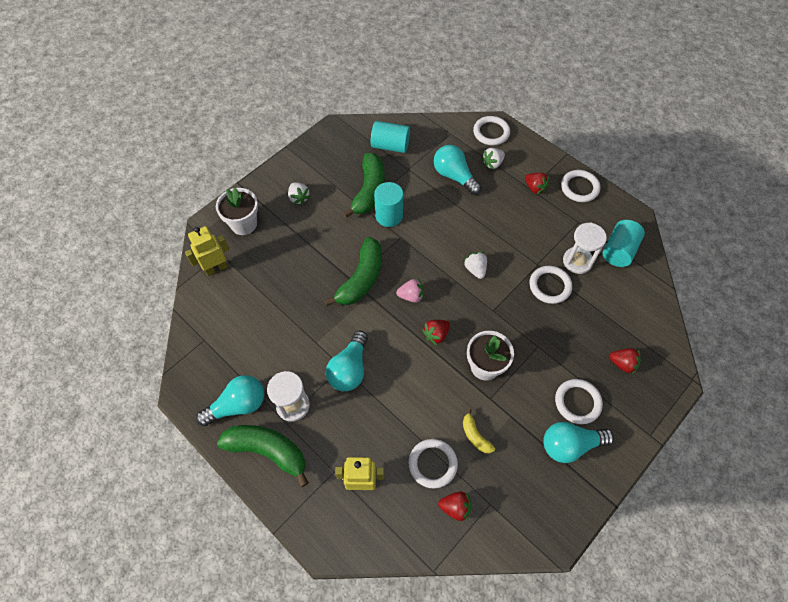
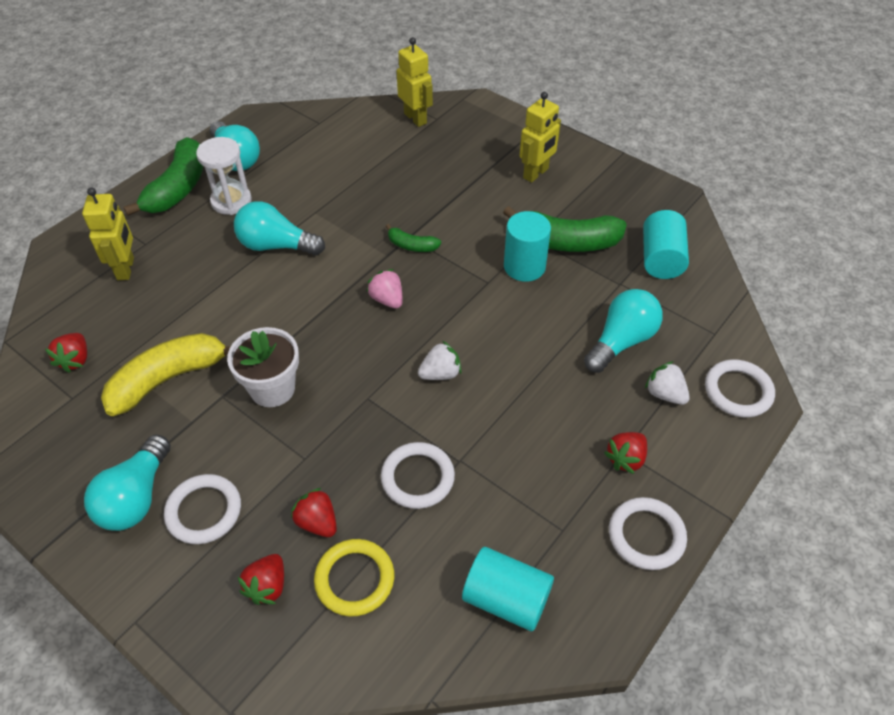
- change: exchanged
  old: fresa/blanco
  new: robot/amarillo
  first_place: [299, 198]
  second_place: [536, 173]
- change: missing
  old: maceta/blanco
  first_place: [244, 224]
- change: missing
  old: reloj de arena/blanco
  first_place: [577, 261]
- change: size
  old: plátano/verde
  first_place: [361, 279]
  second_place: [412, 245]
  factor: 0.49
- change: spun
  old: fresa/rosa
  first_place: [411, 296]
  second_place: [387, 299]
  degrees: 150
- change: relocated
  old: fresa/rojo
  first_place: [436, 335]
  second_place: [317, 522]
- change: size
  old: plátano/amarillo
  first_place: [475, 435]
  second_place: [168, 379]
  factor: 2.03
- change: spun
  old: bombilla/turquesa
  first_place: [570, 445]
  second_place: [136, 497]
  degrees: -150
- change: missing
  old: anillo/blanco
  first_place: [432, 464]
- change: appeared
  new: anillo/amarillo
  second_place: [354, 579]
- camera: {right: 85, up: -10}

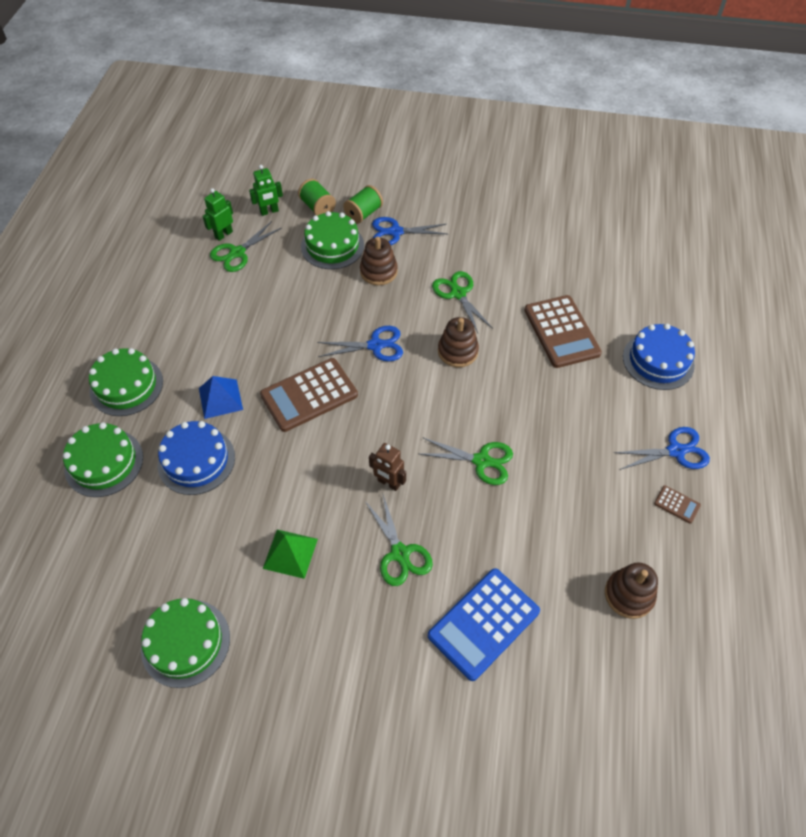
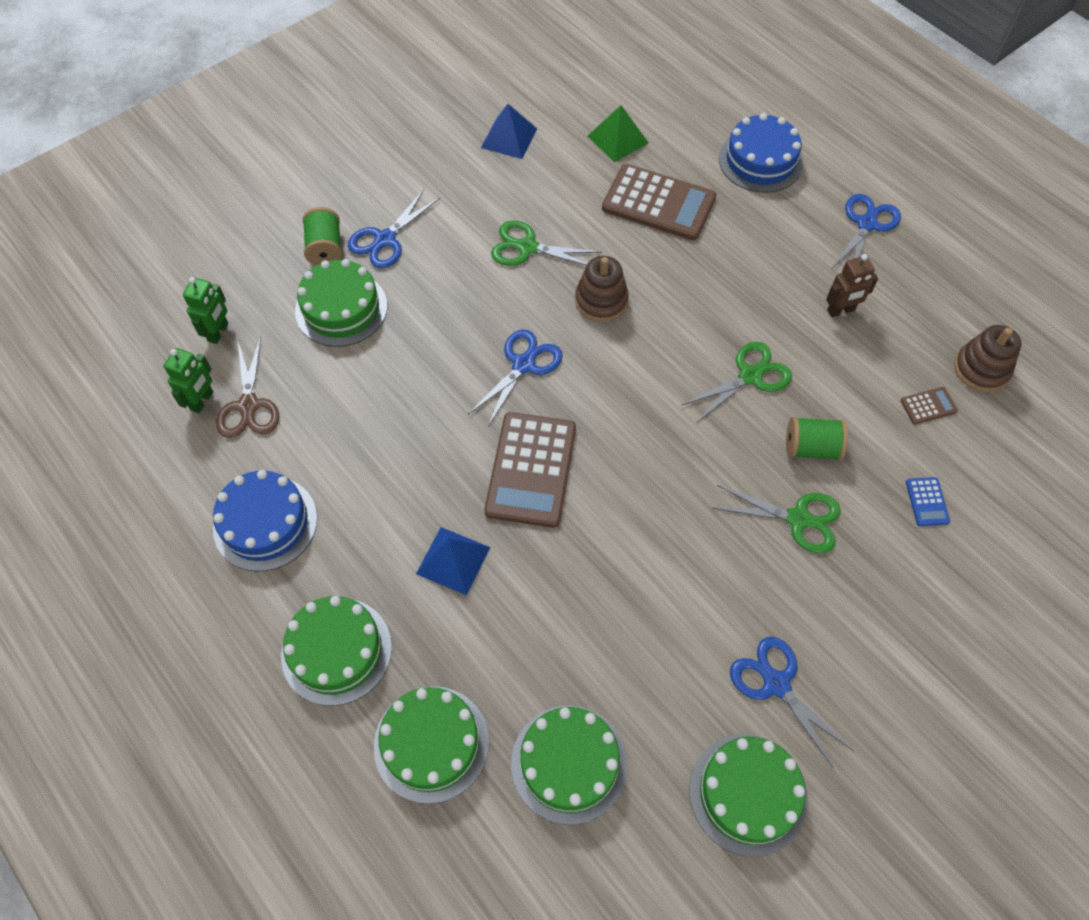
- change: relocated
  old: carrete/verde
  first_place: [317, 207]
  second_place: [811, 448]
- change: spun
  old: robot/verde
  first_place: [223, 234]
  second_place: [202, 401]
  degrees: -150
- change: colour
  old: tijeras/verde
  new: tijeras/marrón
  first_place: [237, 253]
  second_place: [249, 405]
- change: missing
  old: juguete apilable/marrón
  first_place: [378, 271]
- change: relocated
  old: tarta/azul
  first_place: [196, 460]
  second_place: [265, 523]
- change: relocated
  old: robot/marrón
  first_place: [388, 483]
  second_place: [841, 311]
- change: relocated
  old: calculadora/marrón
  first_place: [677, 504]
  second_place: [928, 406]
- change: relocated
  old: pirámide/verde
  first_place: [290, 553]
  second_place: [618, 139]
- change: size
  old: calculadora/azul
  first_place: [483, 623]
  second_place: [927, 502]
  factor: 0.43
- change: appeared
  new: pirámide/azul
  second_place: [509, 138]
- change: appeared
  new: tijeras/azul
  second_place: [776, 684]
- change: appeared
  new: tarta/verde
  second_place: [569, 763]
- camera: {right: -50, up: 5}

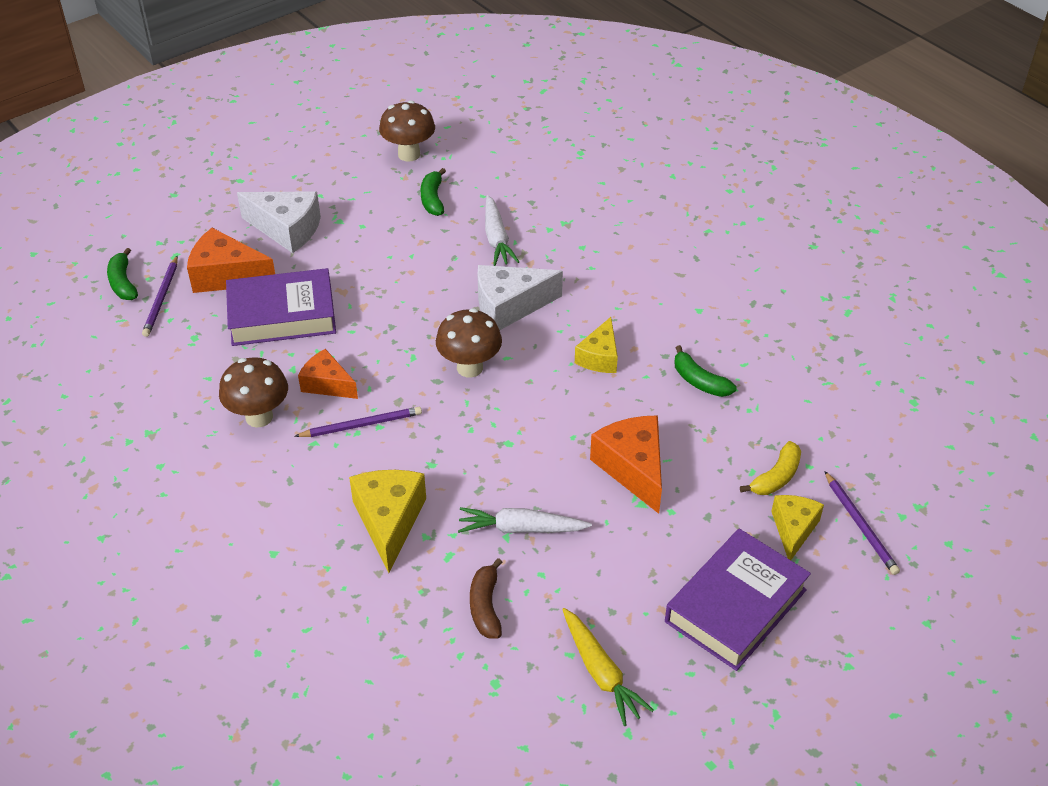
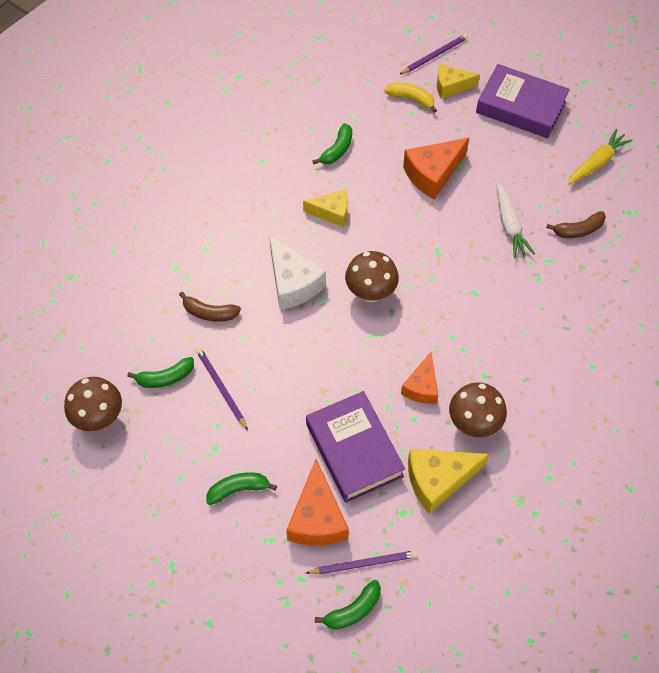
- change: exchanged
  old: queso/blanco
  new: plátano/verde
  first_place: [287, 229]
  second_place: [238, 489]
- change: exchanged
  old: zanahoria/blanco
  new: plátano/marrón
  first_place: [496, 238]
  second_place: [209, 313]
- change: relocated
  old: lápiz/morado
  first_place: [361, 425]
  second_place: [221, 388]
- change: relocated
  old: queso/amarillo
  first_place: [389, 521]
  second_place: [438, 480]
- camera: {right: -105, up: 15}

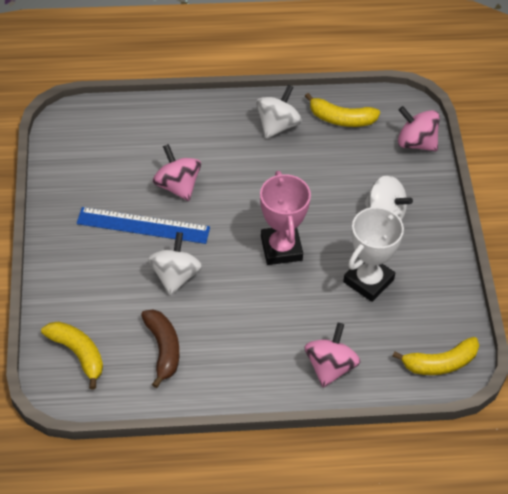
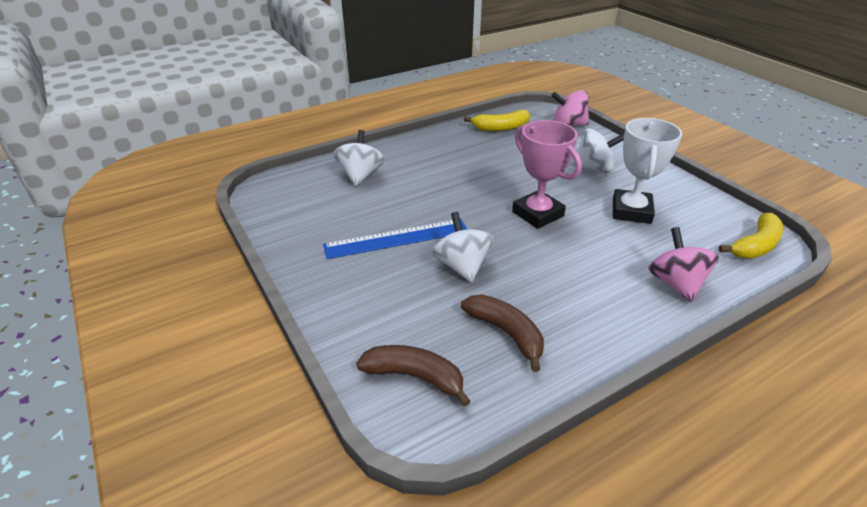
- change: relocated
  old: peonza/blanco
  first_place: [277, 125]
  second_place: [360, 175]
- change: missing
  old: peonza/rosa
  first_place: [177, 186]
- change: colour
  old: plátano/amarillo
  new: plátano/marrón
  first_place: [78, 354]
  second_place: [415, 376]
- camera: {right: -25, up: -15}

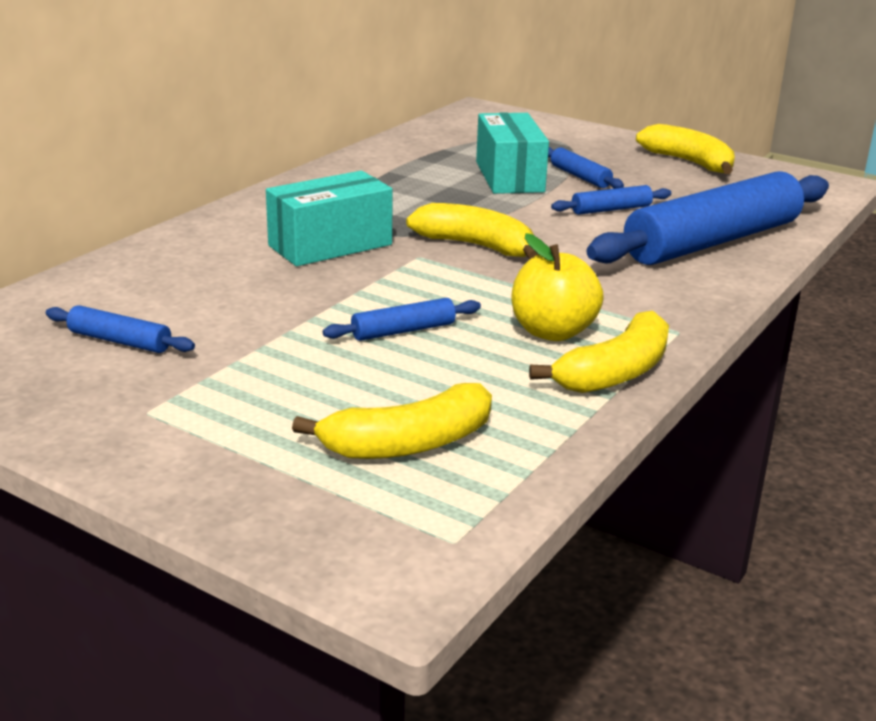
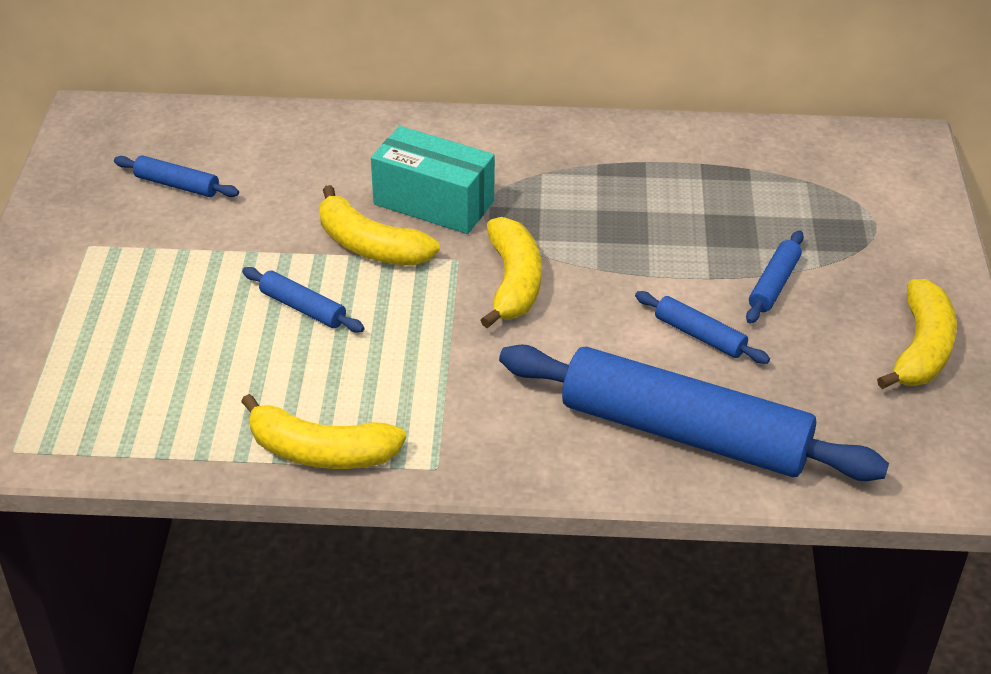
- change: missing
  old: caja/turquesa
  first_place: [509, 177]
- change: missing
  old: manzana/amarillo
  first_place: [552, 332]
- change: spun
  old: rodillo/azul
  first_place: [119, 341]
  second_place: [177, 185]
  degrees: -60
- change: relocated
  old: plátano/amarillo
  first_place: [408, 444]
  second_place: [370, 246]
- camera: {right: 60, up: 15}

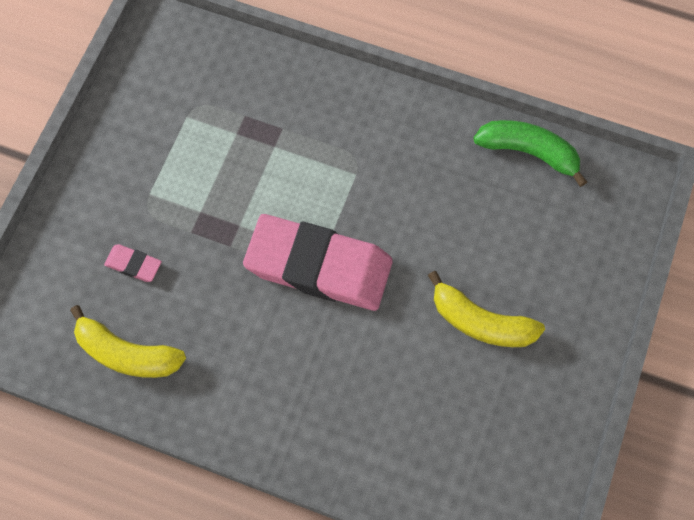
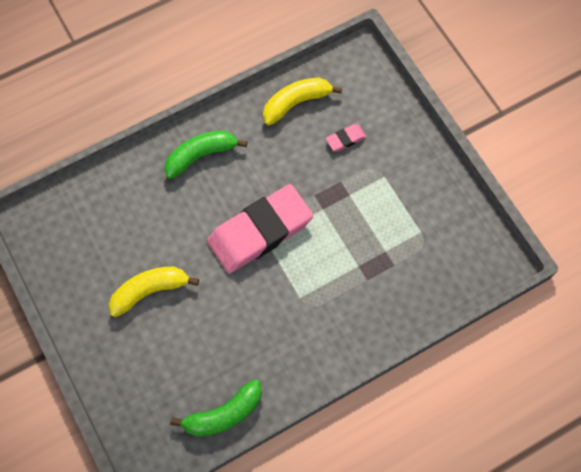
- change: appeared
  new: plátano/verde
  second_place: [201, 155]
- camera: {right: 130, up: 0}

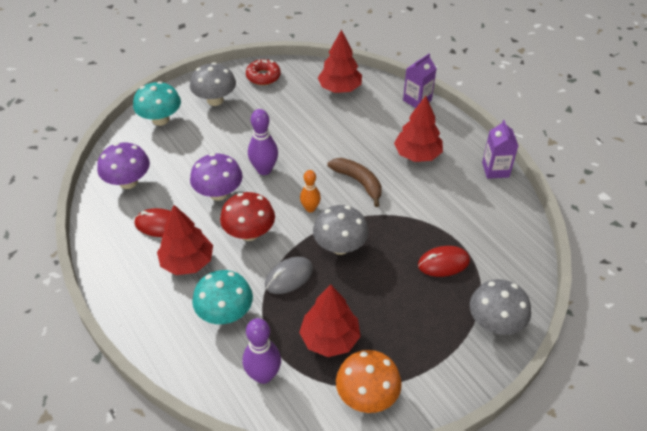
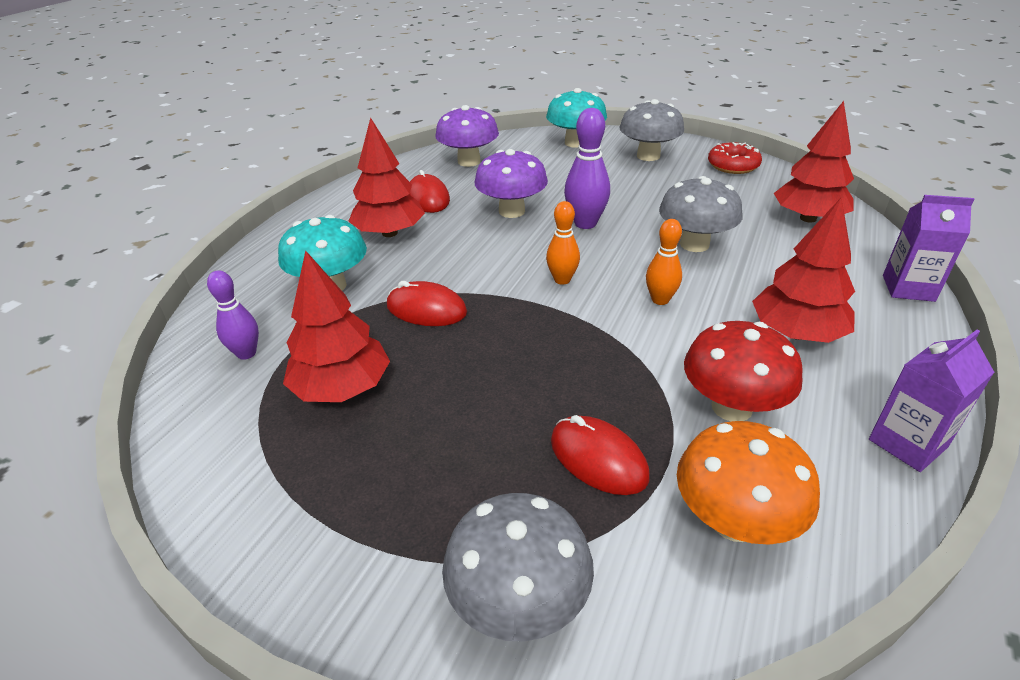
- change: exchanged
  old: plátano/marrón
  new: bolo/naranja
  first_place: [358, 182]
  second_place: [660, 300]
- change: relocated
  old: seta/rojo
  first_place: [249, 233]
  second_place: [732, 407]
- change: relocated
  old: seta/gris
  first_place: [340, 246]
  second_place: [694, 244]
- change: colour
  old: ratón/gris
  new: ratón/rojo
  first_place: [289, 277]
  second_place: [426, 309]
- change: size
  old: bolo/morado
  first_place: [263, 375]
  second_place: [246, 353]
  factor: 0.65
- change: relocated
  old: seta/naranja
  first_place: [367, 396]
  second_place: [734, 521]
- camera: {right: 60, up: -10}

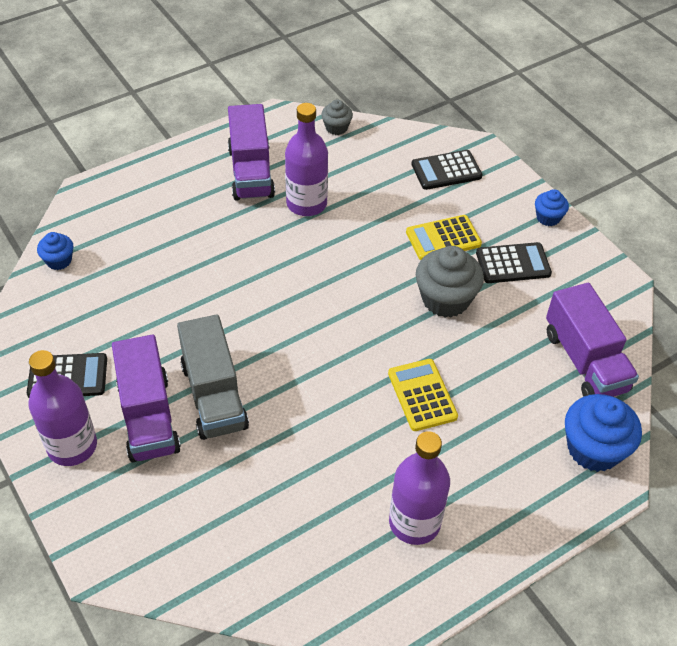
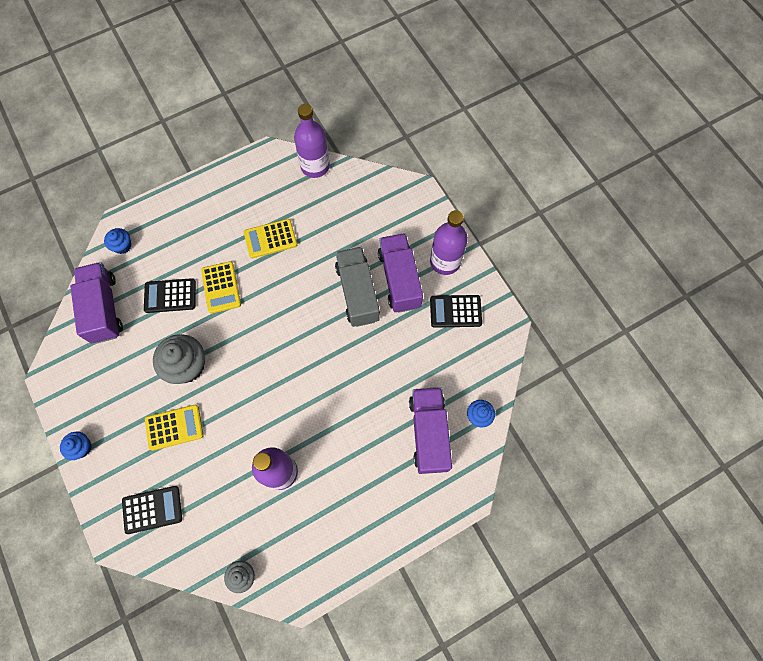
- change: relocated
  old: camión/morado
  first_place: [251, 172]
  second_place: [428, 433]
- change: relocated
  old: calculadora/negro
  first_place: [513, 264]
  second_place: [170, 296]
- change: size
  old: magdalena/azul
  first_place: [593, 449]
  second_place: [122, 246]
  factor: 0.54
- change: relocated
  old: botella/morado
  first_place: [414, 522]
  second_place: [315, 166]
- change: appeared
  new: calculadora/amarillo
  second_place: [270, 239]
- camera: {right: -175, up: 20}

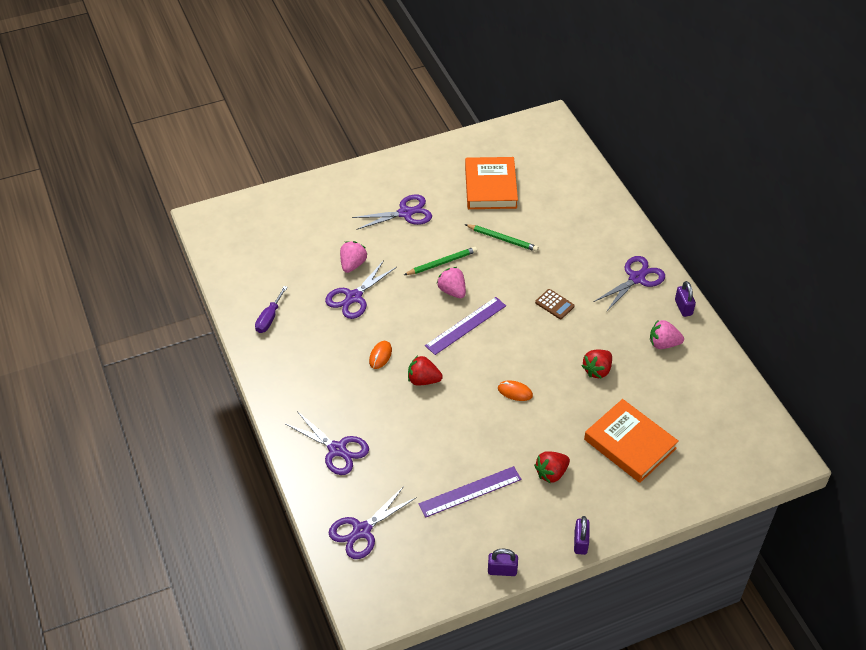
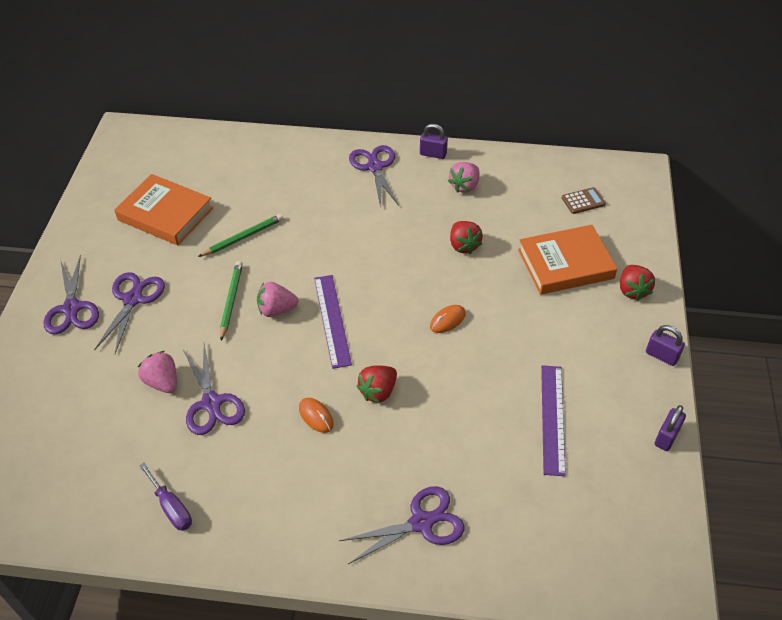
- change: relocated
  old: calculadora/marrón
  first_place: [554, 304]
  second_place: [583, 201]
- change: relocated
  old: fresa/rojo
  first_place: [551, 473]
  second_place: [632, 290]
- change: relocated
  old: tijeras/morado
  first_place: [362, 531]
  second_place: [72, 308]
- camera: {right: -60, up: 0}

